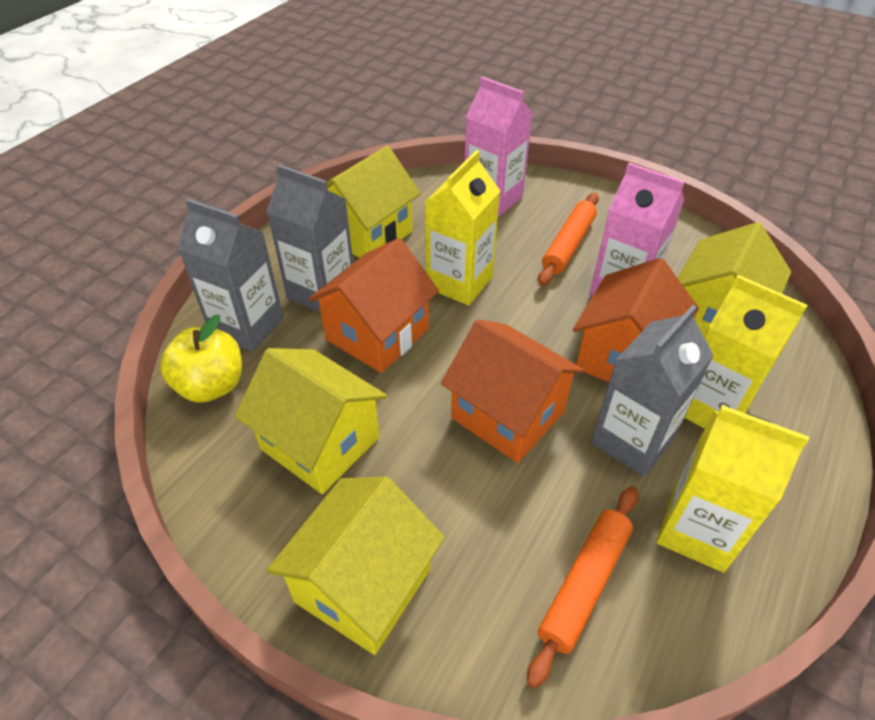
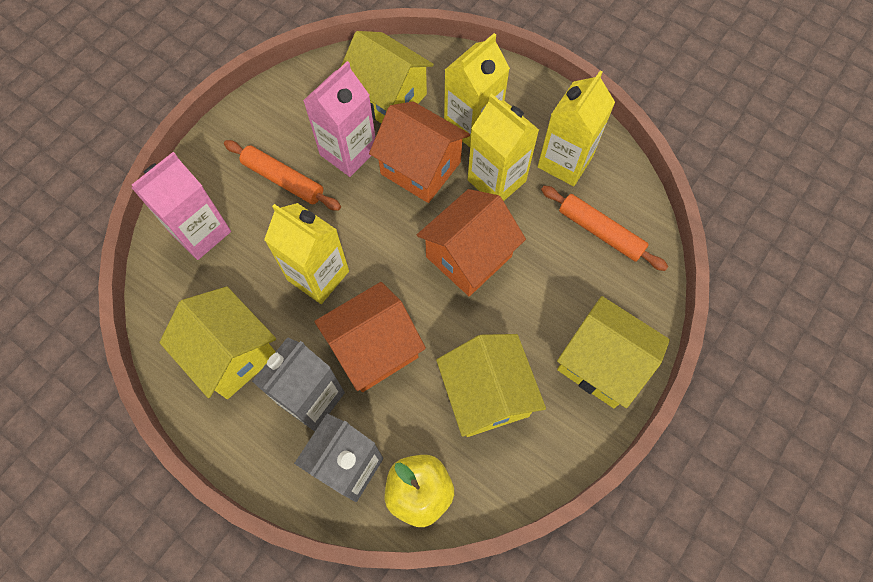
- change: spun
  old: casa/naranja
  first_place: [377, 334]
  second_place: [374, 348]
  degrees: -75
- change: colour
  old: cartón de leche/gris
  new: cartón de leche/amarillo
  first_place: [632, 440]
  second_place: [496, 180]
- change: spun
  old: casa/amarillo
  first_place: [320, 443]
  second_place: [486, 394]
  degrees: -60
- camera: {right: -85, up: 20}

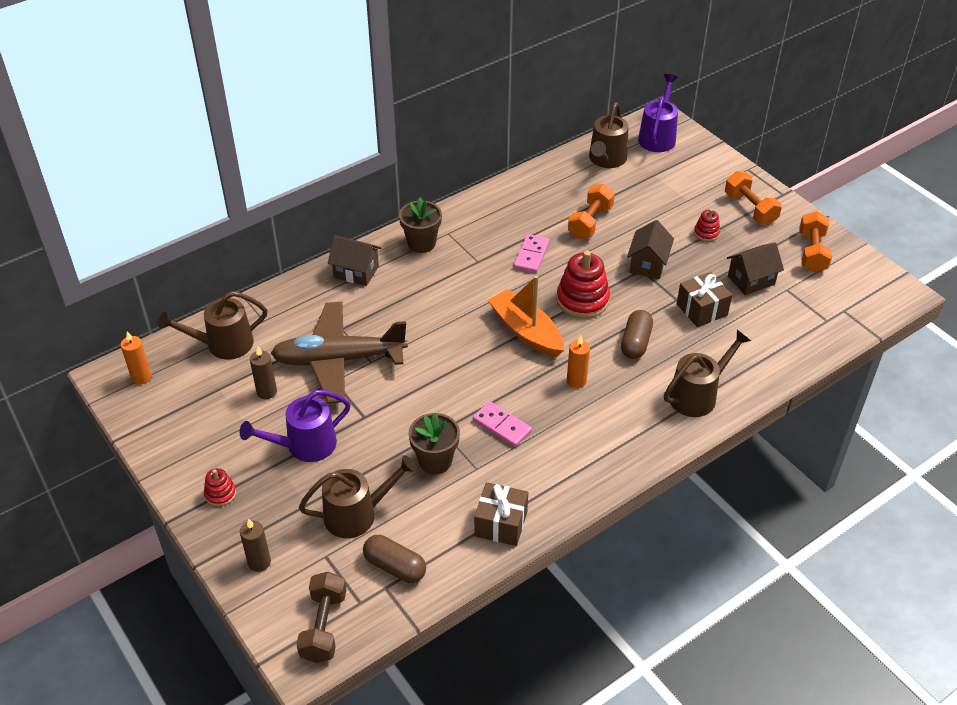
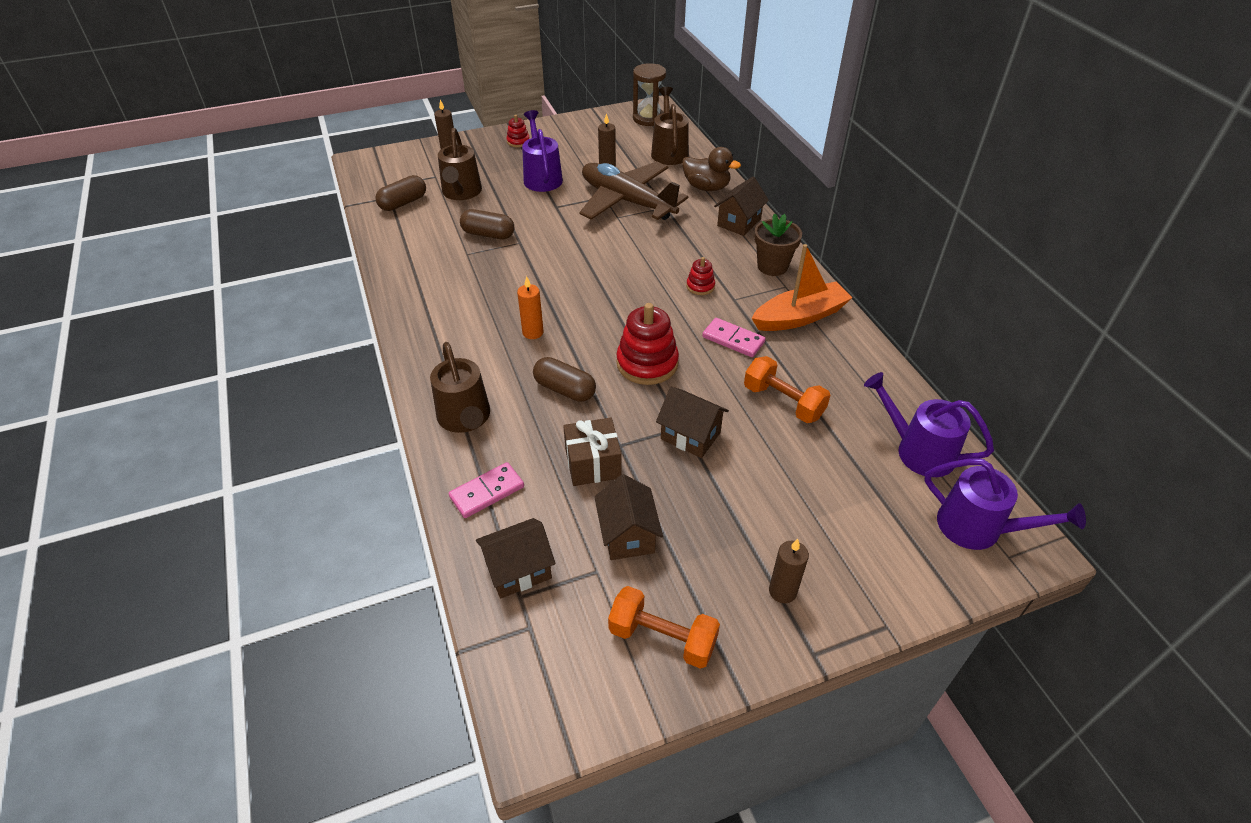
- change: colour
  old: regadera/marrón
  new: regadera/morado
  first_place: [606, 160]
  second_place: [918, 451]
- change: exchanged
  old: mancuerna/naranja
  new: vela/marrón
  first_place: [750, 209]
  second_place: [782, 591]
- change: relocated
  old: juguete apilable/rojo
  first_place: [706, 233]
  second_place: [700, 286]
- change: relocated
  old: barco/naranja
  first_place: [526, 331]
  second_place: [800, 317]
- change: spun
  old: avión/marrón
  first_place: [339, 360]
  second_place: [627, 201]
  degrees: -60
- change: exchanged
  old: vela/naranja
  new: reloj de arena/marrón
  first_place: [141, 377]
  second_place: [648, 118]
- change: relocated
  old: ficha de dominó/rosa
  first_place: [502, 426]
  second_place: [487, 492]
- change: exchanged
  old: maceta/marrón
  new: cápsula/marrón
  first_place: [435, 461]
  second_place: [488, 234]
- change: missing
  old: regalo/marrón
  first_place: [501, 524]
- change: missing
  old: mancuerna/marrón
  first_place: [323, 626]
- change: appeared
  new: pato/marrón
  second_place: [706, 187]
- change: appeared
  new: casa/marrón
  second_place: [518, 570]
- camera: {right: 105, up: 0}

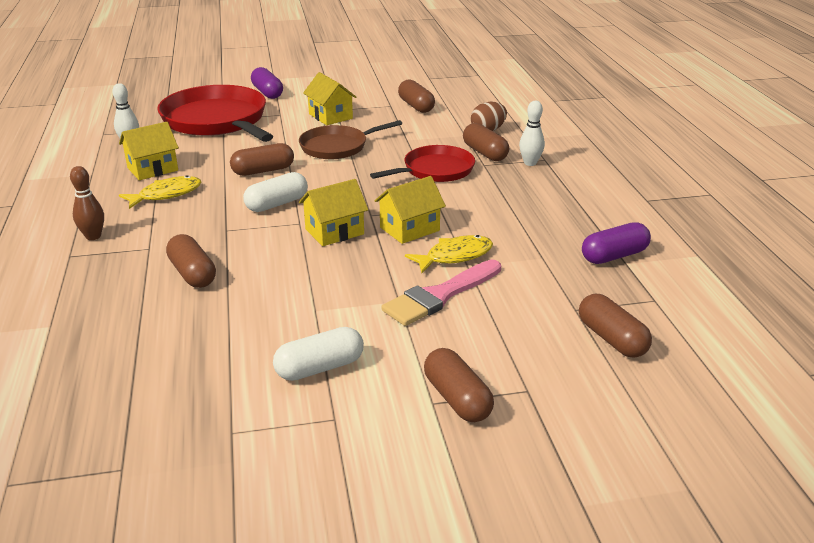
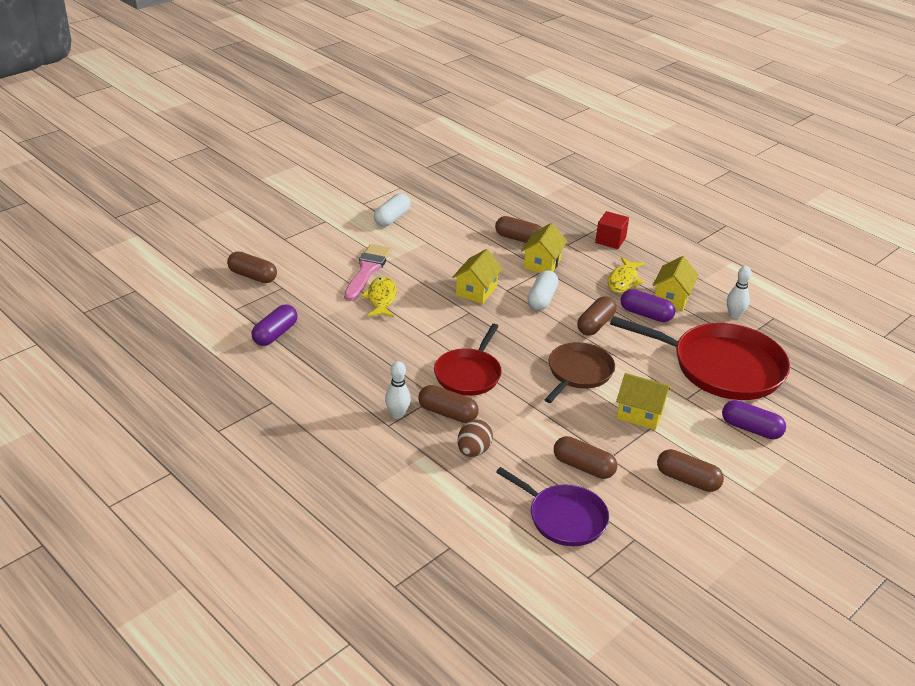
- change: exchanged
  old: bolo/marrón
  new: cubo/rojo
  first_place: [93, 236]
  second_place: [610, 240]
- change: relocated
  old: casa/amarillo
  first_place: [409, 229]
  second_place: [542, 263]
- change: spun
  old: pez/amarillo
  first_place: [455, 256]
  second_place: [381, 299]
  degrees: 150
- change: relocated
  old: cápsula/marrón
  first_place: [457, 399]
  second_place: [687, 480]
- change: appeared
  new: cápsula/morado
  second_place: [646, 314]
- change: appeared
  new: sartén/morado
  second_place: [563, 518]
- camera: {right: 145, up: 5}

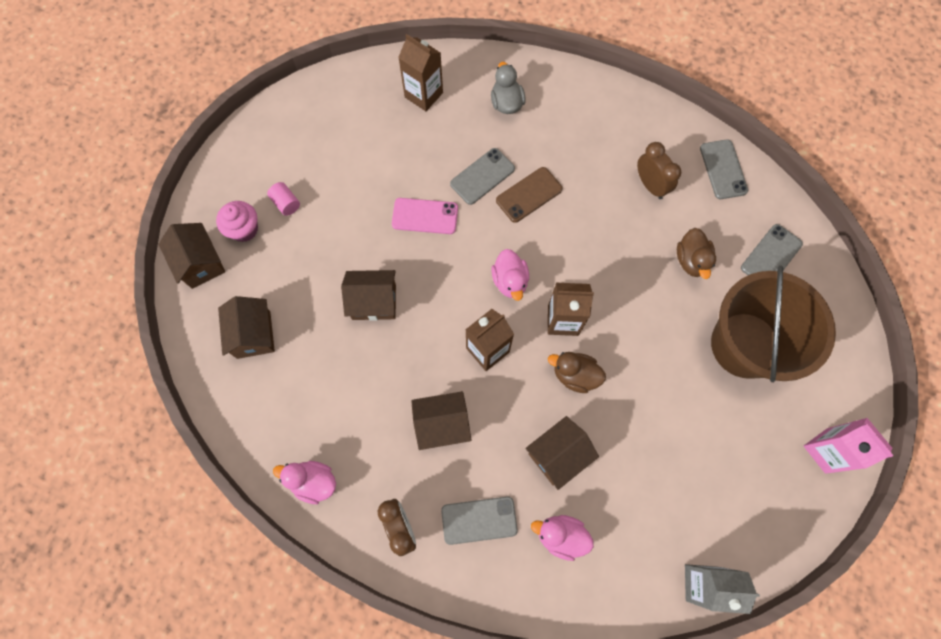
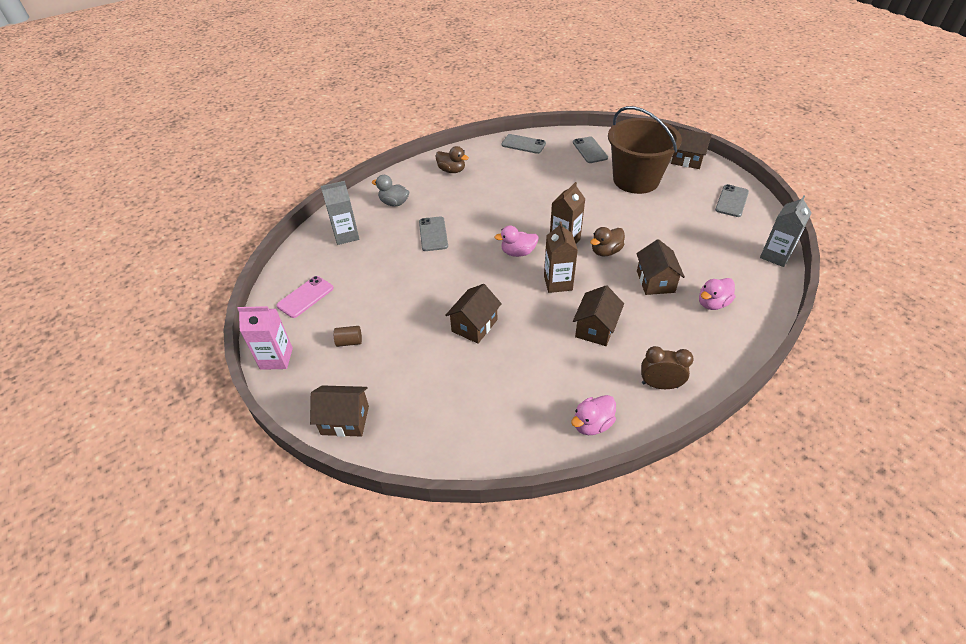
- change: colour
  old: cartón de leche/marrón
  new: cartón de leche/gris
  first_place: [423, 95]
  second_place: [346, 235]
- change: missing
  old: despertador/marrón
  first_place: [650, 185]
- change: missing
  old: móvil/marrón
  first_place: [529, 195]
- change: colour
  old: cilindro/rosa
  new: cilindro/marrón
  first_place: [286, 203]
  second_place: [349, 342]
- change: relocated
  old: móvil/rosa
  first_place: [425, 216]
  second_place: [305, 297]
- change: missing
  old: magdalena/rosa
  first_place: [244, 229]
- change: relocated
  old: pato/marrón
  first_place: [691, 260]
  second_place: [452, 170]
- change: spun
  old: pato/rosa
  first_place: [510, 281]
  second_place: [518, 252]
  degrees: 150
- change: relocated
  old: casa/marrón
  first_place: [253, 334]
  second_place: [687, 160]
- change: relocated
  old: cartón de leche/rosa
  first_place: [826, 450]
  second_place: [276, 358]
- change: relocated
  old: móvil/gris
  first_place: [479, 520]
  second_place: [731, 201]
- camera: {right: -55, up: -25}

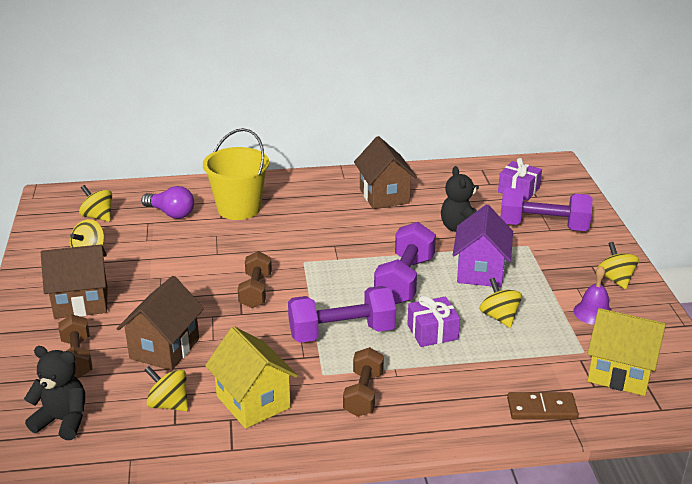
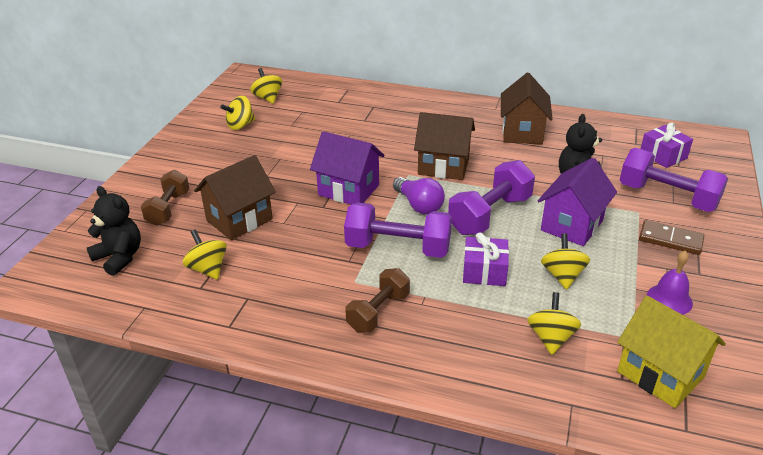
- change: missing
  old: balde/amarillo
  first_place: [239, 208]
- change: relocated
  old: bombilla/morado
  first_place: [171, 213]
  second_place: [419, 205]
- change: relocated
  old: peonza/amarillo
  first_place: [615, 279]
  second_place: [551, 338]
- change: relocated
  old: casa/marrón
  first_place: [81, 302]
  second_place: [443, 166]
- change: exchanged
  old: mancuerna/marrón
  new: casa/morado
  first_place: [255, 291]
  second_place: [348, 190]
- change: missing
  old: casa/amarillo
  first_place: [253, 402]
- change: relocated
  old: ficha de dominó/marrón
  first_place: [542, 408]
  second_place: [670, 240]
- camera: {right: 25, up: 5}

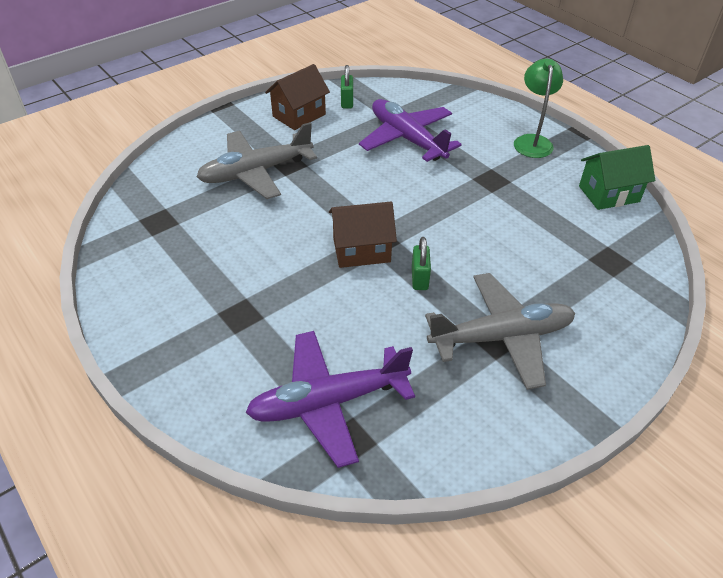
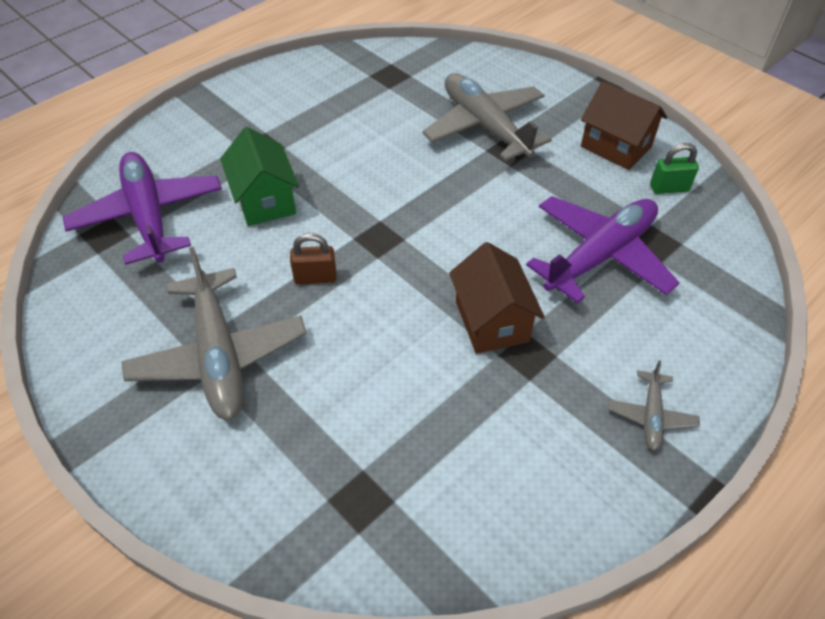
- change: exchanged
  old: lámpara/verde
  new: avión/gris
  first_place: [532, 141]
  second_place: [651, 416]
- change: relocated
  old: casa/verde
  first_place: [608, 194]
  second_place: [265, 200]
- change: relocated
  old: casa/marrón
  first_place: [361, 250]
  second_place: [491, 321]
- change: colour
  old: candado/verde
  new: candado/marrón
  first_place: [419, 278]
  second_place: [315, 278]
- camera: {right: 85, up: 5}

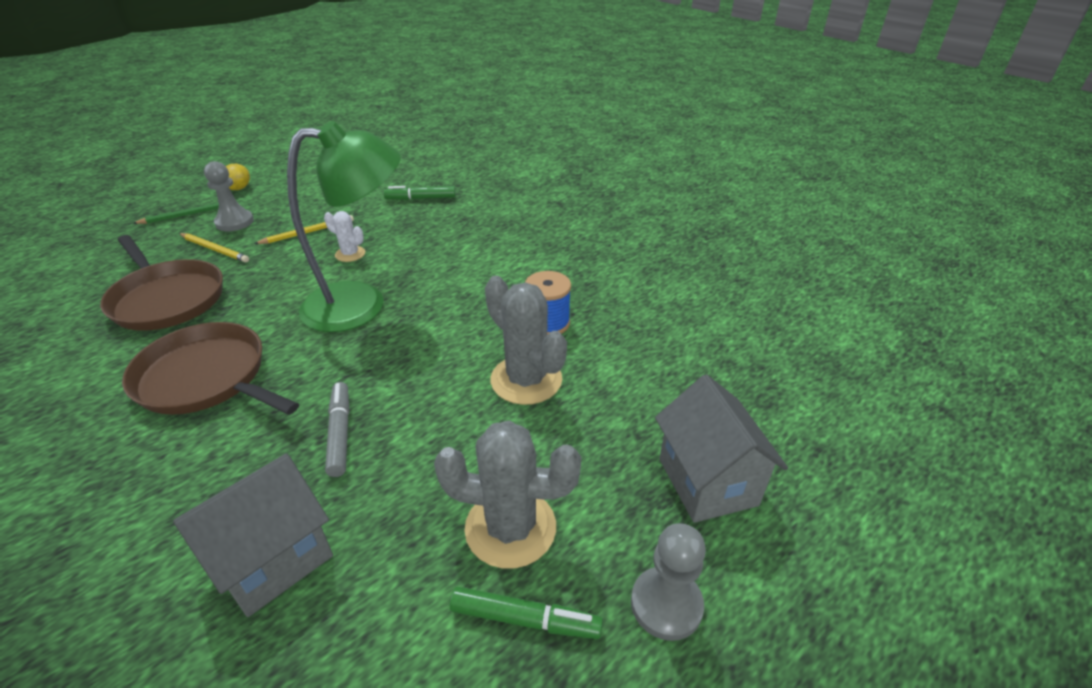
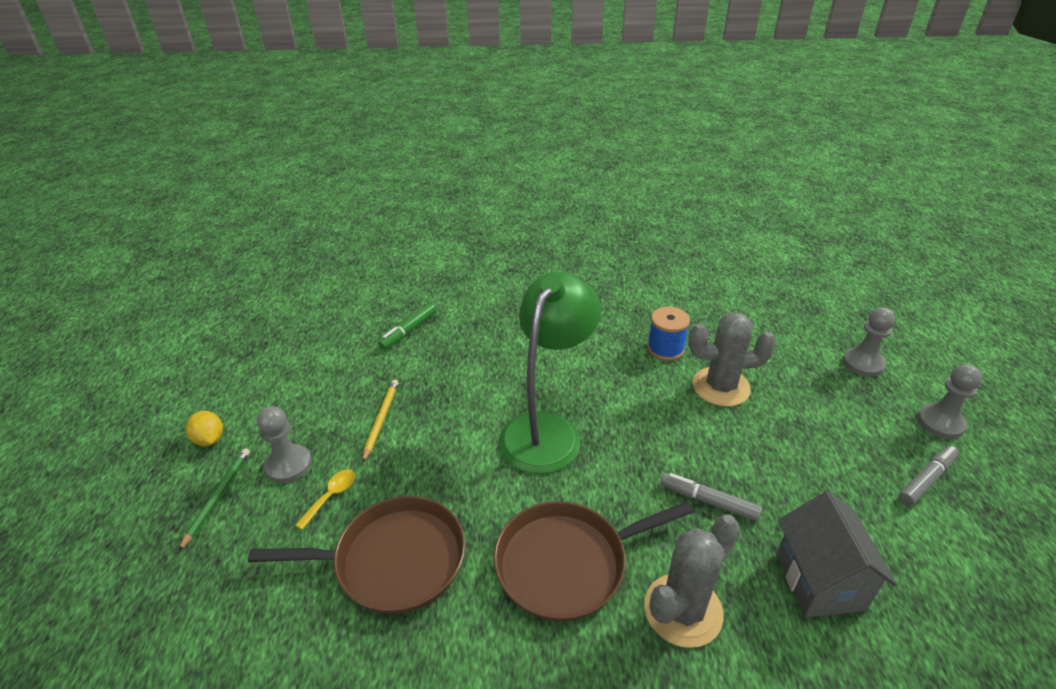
- change: missing
  old: cactus/blanco
  first_place: [350, 254]
- change: exchanged
  old: lápiz/amarillo
  new: cuchara/amarillo
  first_place: [215, 249]
  second_place: [331, 496]
- change: exchanged
  old: casa/gris
  new: peón/gris
  first_place: [707, 482]
  second_place: [863, 363]
- change: relocated
  old: cactus/gris
  first_place: [510, 528]
  second_place: [683, 610]
- change: colour
  old: rotulador/verde
  new: rotulador/gris
  first_place: [525, 619]
  second_place: [926, 480]
- camera: {right: -50, up: 0}

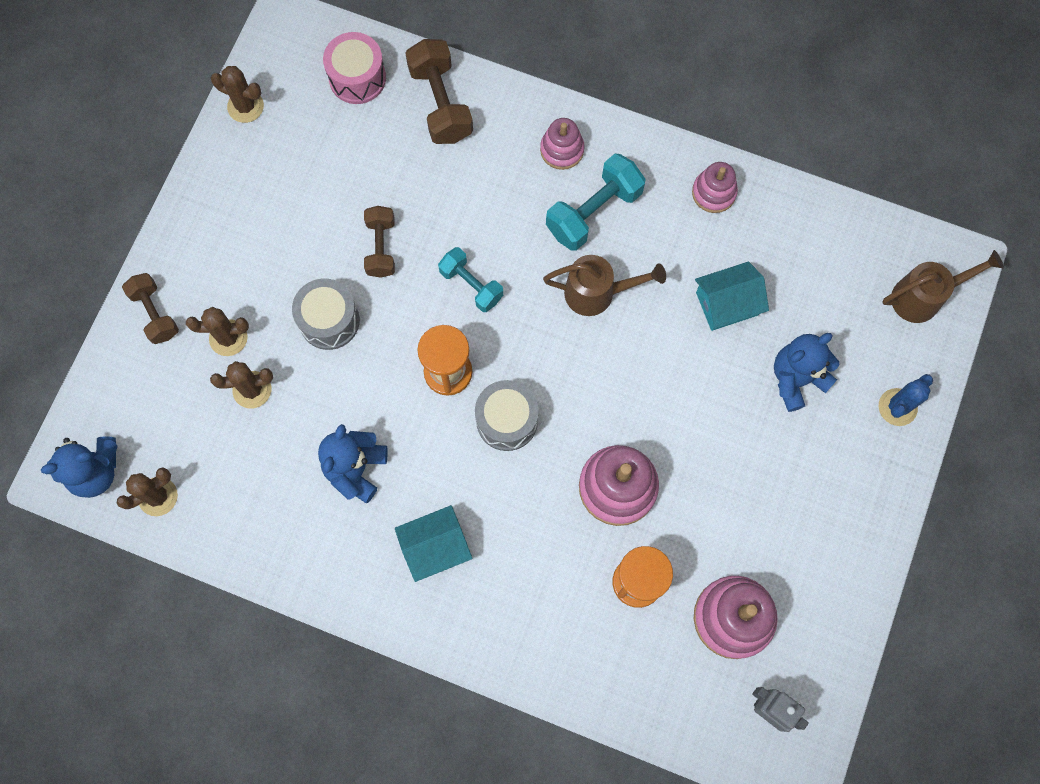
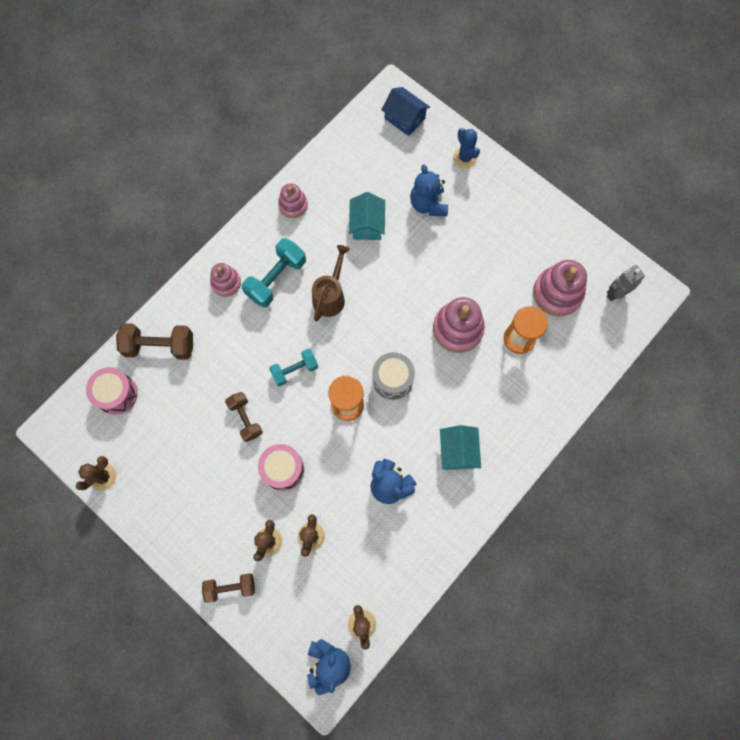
- change: spun
  old: mancuerna/turquesa
  first_place: [593, 212]
  second_place: [276, 279]
  degrees: 60
- change: spun
  old: mancuerna/marrón
  first_place: [381, 247]
  second_place: [245, 419]
  degrees: 45
- change: exchanged
  old: regadera/marrón
  new: casa/azul
  first_place: [923, 297]
  second_place: [404, 118]
- change: colour
  old: tambor/gris
  new: tambor/rosa
  first_place: [329, 320]
  second_place: [283, 469]
- camera: {right: -70, up: 0}

